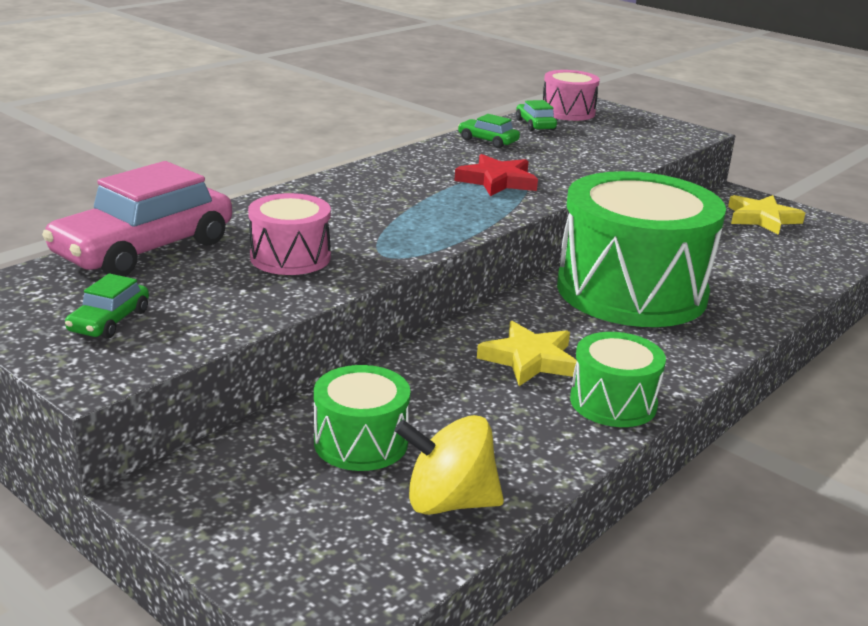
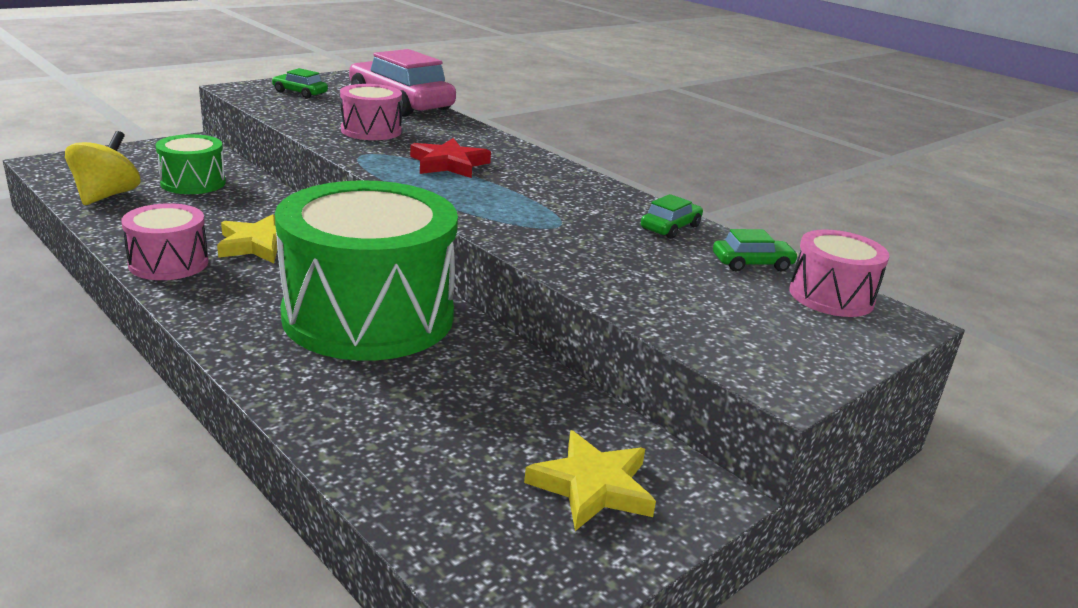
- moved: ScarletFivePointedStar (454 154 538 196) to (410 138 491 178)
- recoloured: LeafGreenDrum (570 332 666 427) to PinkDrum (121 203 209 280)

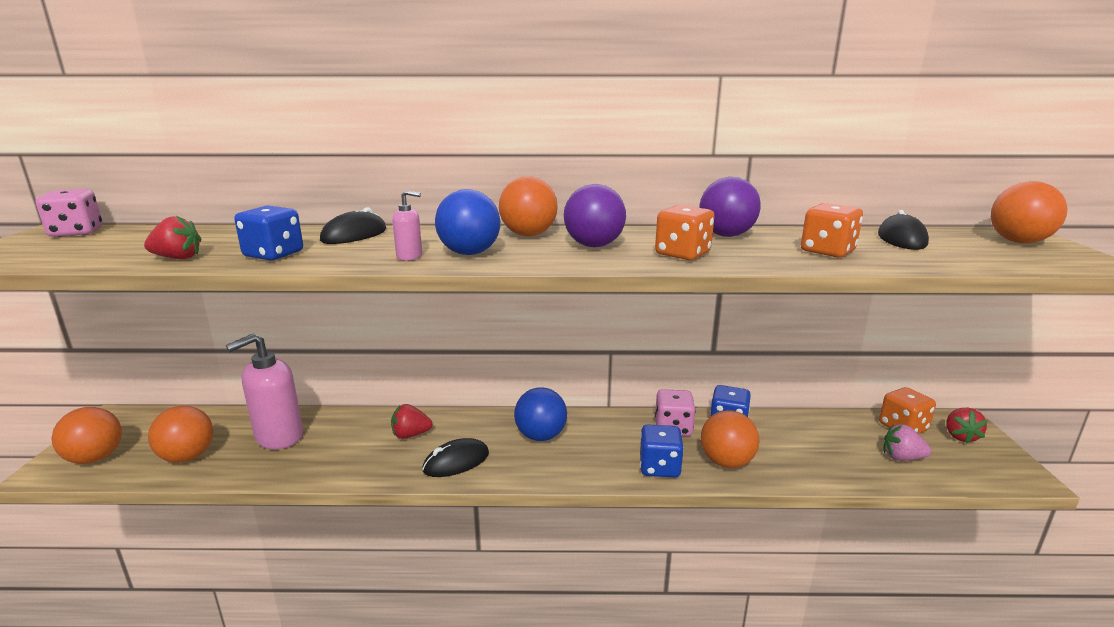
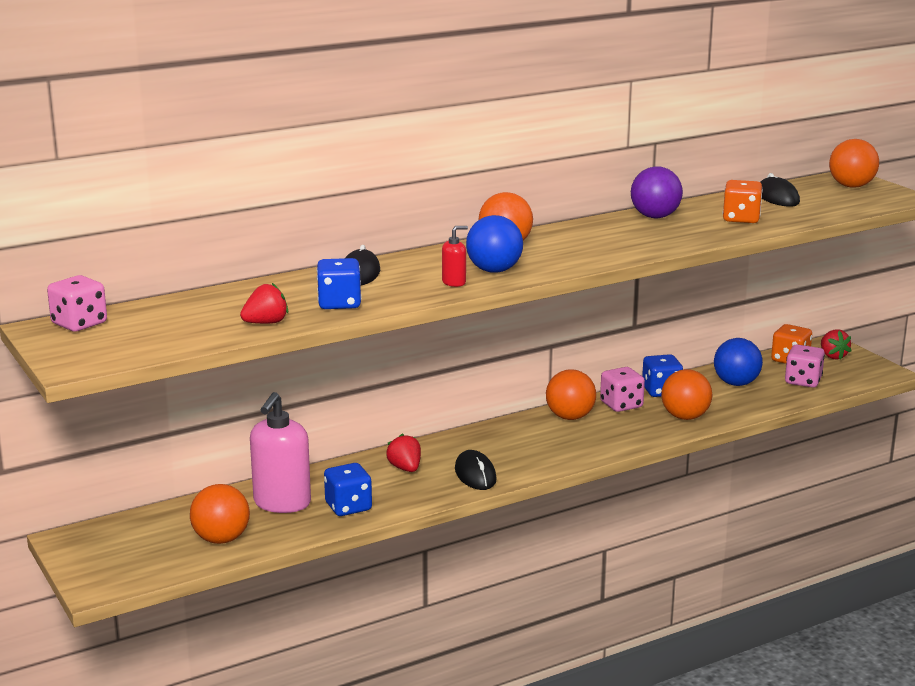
- moved: OrangeColouredPlayBall (51 407 122 464) to (546 369 596 420)
- turned: ScarletToyStrawberry (391 404 433 439) = (386 434 421 472) 105 degrees clockwise
- recoloured: PinkPumpBottle (392 190 422 261) to ScarletPumpBottle (442 226 468 287)
- turned: JetBlackMouse (422 438 489 477) = (455 450 497 490) 45 degrees counterclockwise
- moved: CobaltPlayBall (514 387 567 441) to (714 338 763 386)
- removed: PurplePlayBall (564 184 626 247)
- moved: CobaltGameDie (640 424 684 478) to (324 463 372 516)
- removed: OrangeColouredGameDie (655 205 715 260)
- replaced: PinkToyStrawberry (884 424 931 461) to PinkGameDie (785 344 825 388)

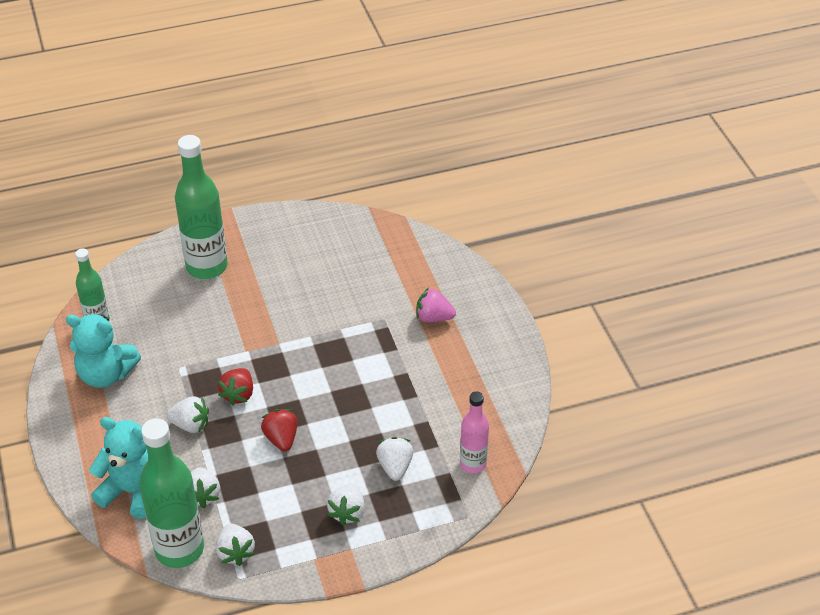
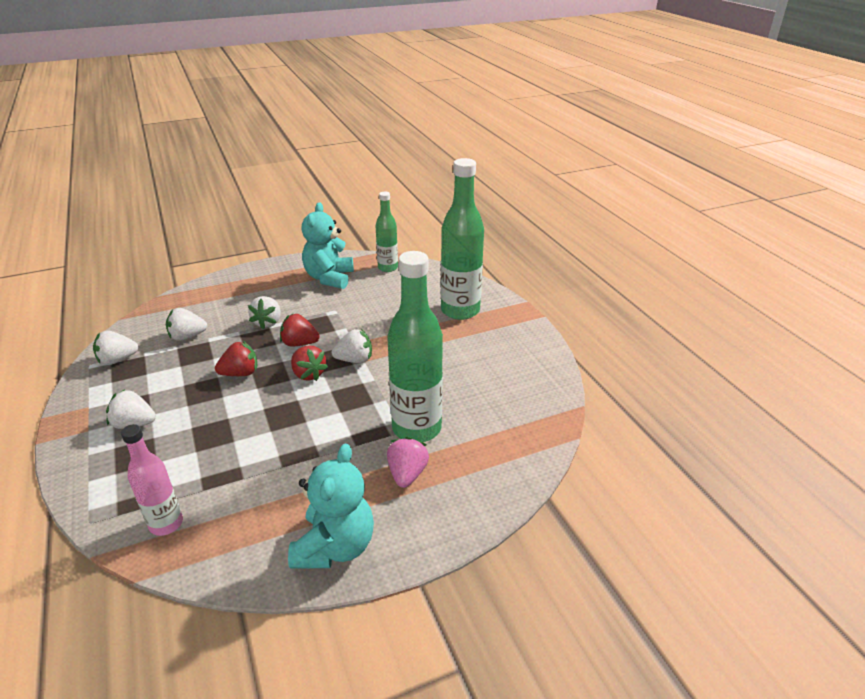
- moved: TurquoiseStuffedBear (89 417 148 519) to (288 444 374 568)
- moved: LeafGreenDrinkBottle (139 418 204 568) to (387 251 443 442)
- moved: SnowWhiteToyStrawberry (376 437 414 481) to (332 329 372 363)
- added: ScarletToyStrawberry (291 345 328 381)

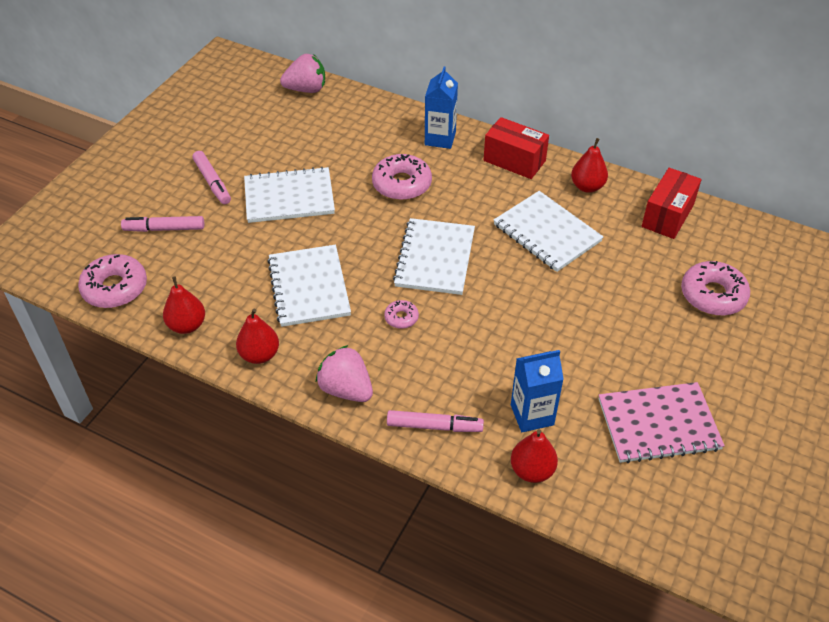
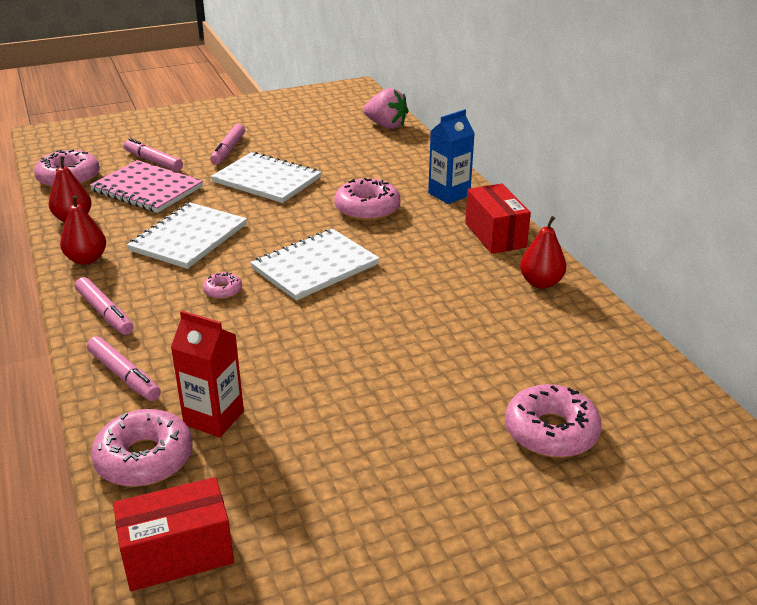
- replaced: PinkToyStrawberry (316 345 373 402) to PinkFeltPen (75 277 134 335)
- removed: SnowWhiteExerciseBook (494 191 604 272)
- recoloured: CobaltCarton (511 350 564 432) to ScarletCarton (171 310 244 437)
- replaced: ScarletPearFruit (511 429 558 483) to PinkDoughnut (91 409 193 487)
- moved: PinkExerciseBook (599 382 725 463) to (90 160 203 213)
- moved: ScarletParcel (642 168 702 239) to (113 477 234 591)

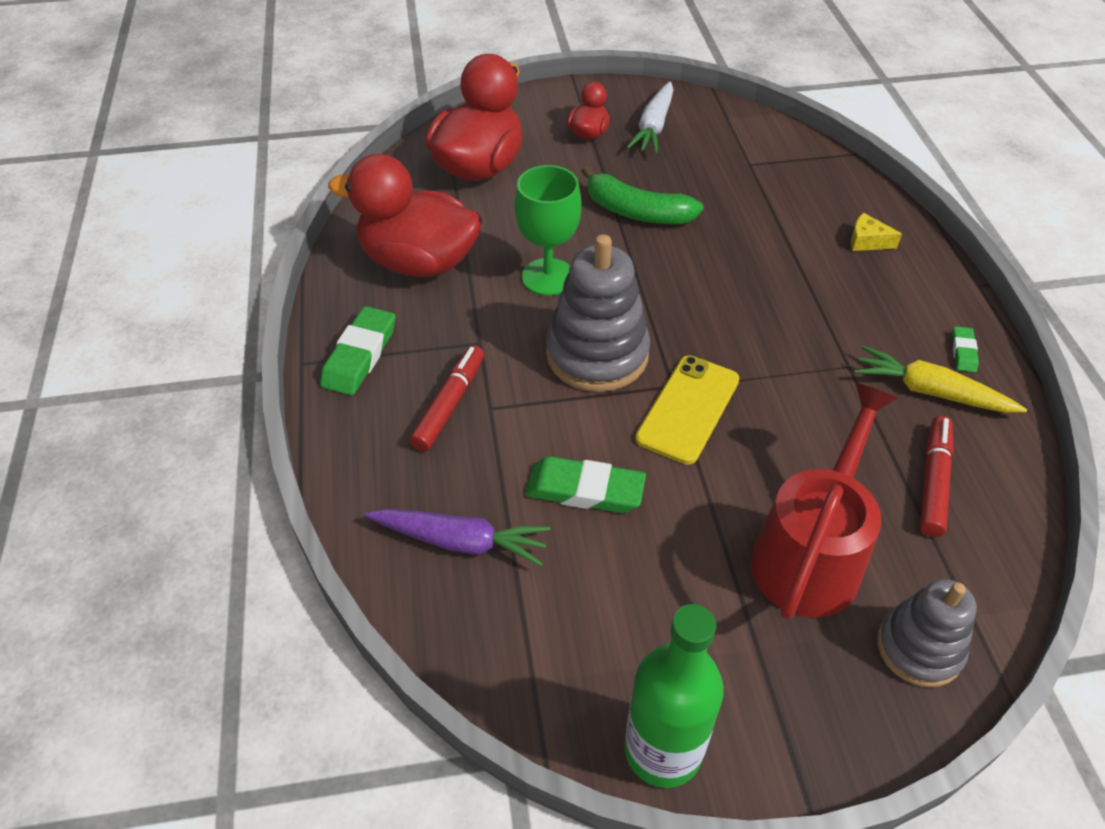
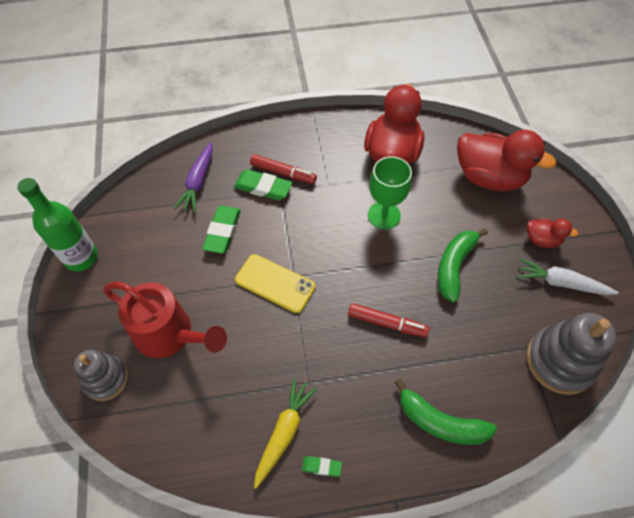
- moved: LeafGreenGumEraser (320 306 396 396) to (234 169 292 200)
- moved: AshGreyStackingRings (546 234 650 392) to (526 313 617 395)
- replaced: YellowCheeseWedge (851 213 902 251) to LeafGreenBananaFruit (395 379 497 445)
- moved: ScarletFeltPen (920 416 954 537) to (348 303 430 338)

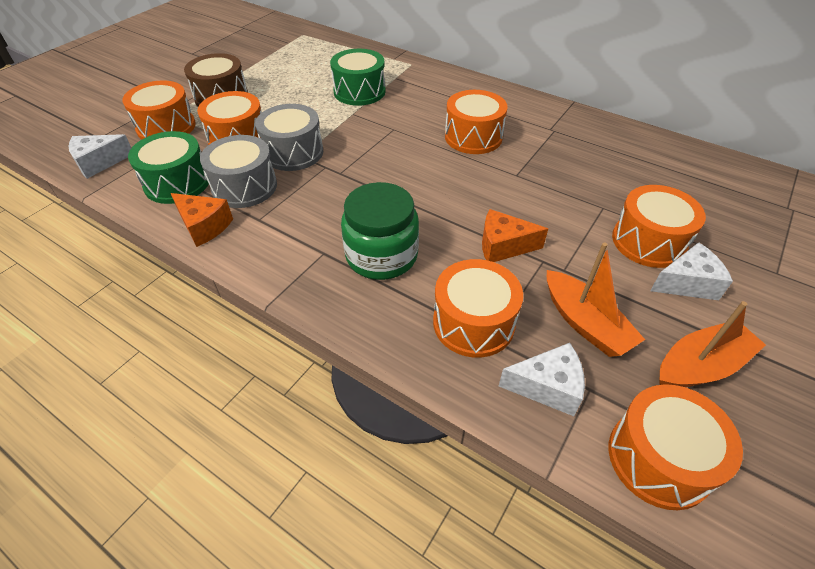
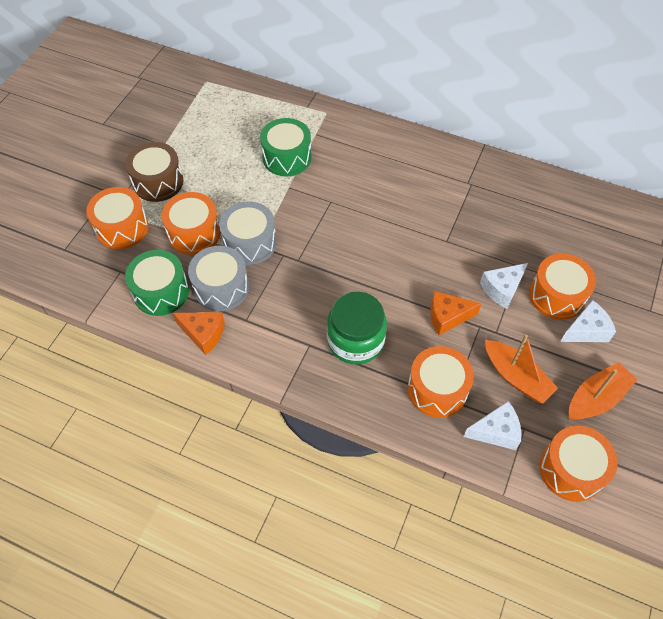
- moved: SnowWhiteCheeseWedge (68 134 131 179) to (480 263 528 309)
- removed: OrangeColouredDrum (445 90 508 154)

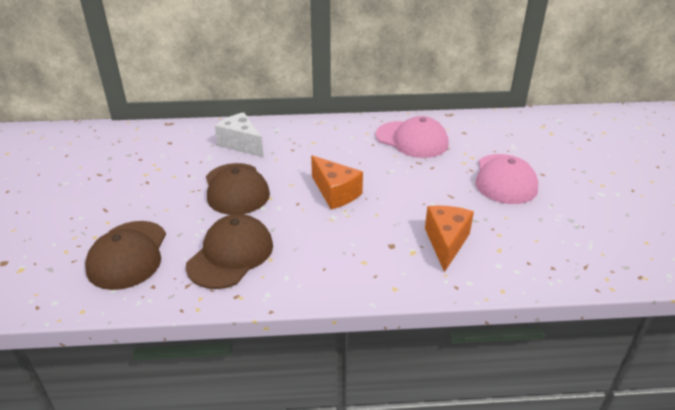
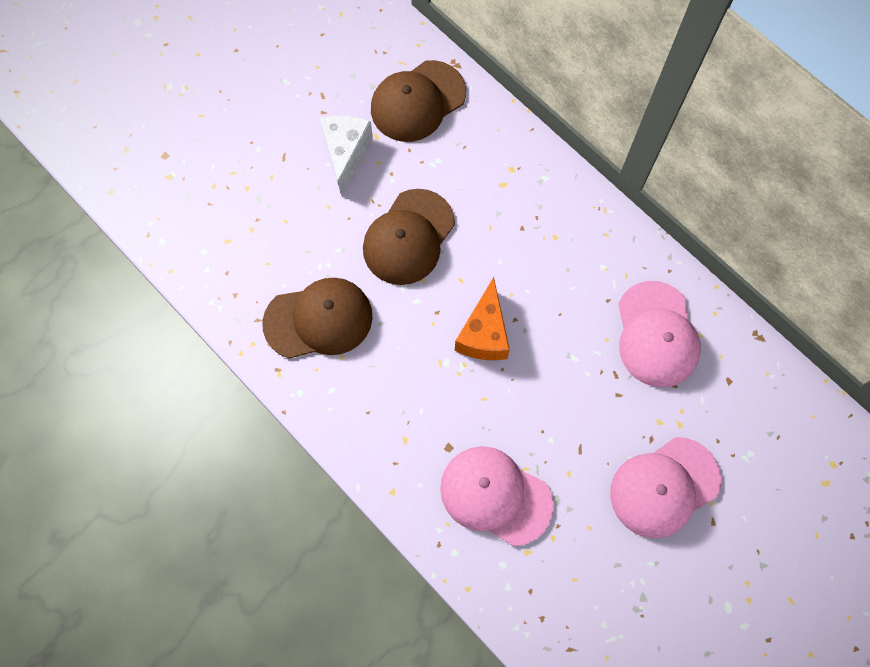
- moved: BrownPeakedCap (85 221 166 290) to (371 60 466 142)
- moved: SnowWhiteCheeseWedge (215 112 264 157) to (320 115 373 196)
- replaced: OrangeColouredCheeseWedge (425 206 474 272) to PinkPeakedCap (440 446 553 546)

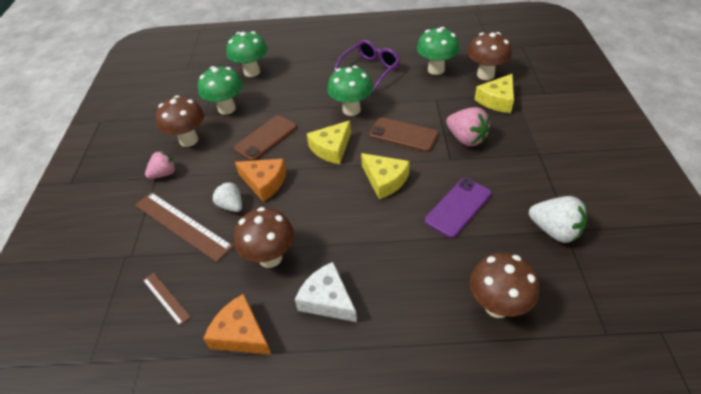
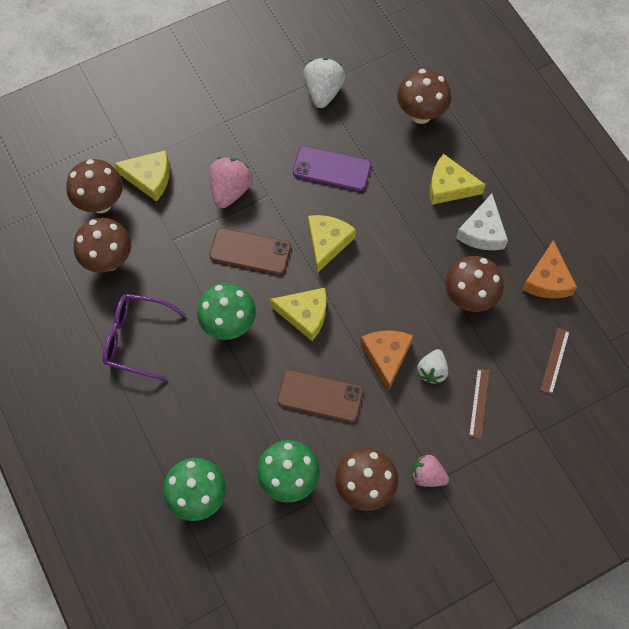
- resized: BrownStraightedge (135 192 234 262) = (469 369 490 439) x0.52
- turned: BrownSmartphone (369 117 438 152) = (209 228 291 275) 75 degrees counterclockwise
- recoloured: LeafGreenToadstool (417 27 460 75) to BrownToadstool (74 218 131 273)
- added: YellowCheeseWedge (430 154 486 205)

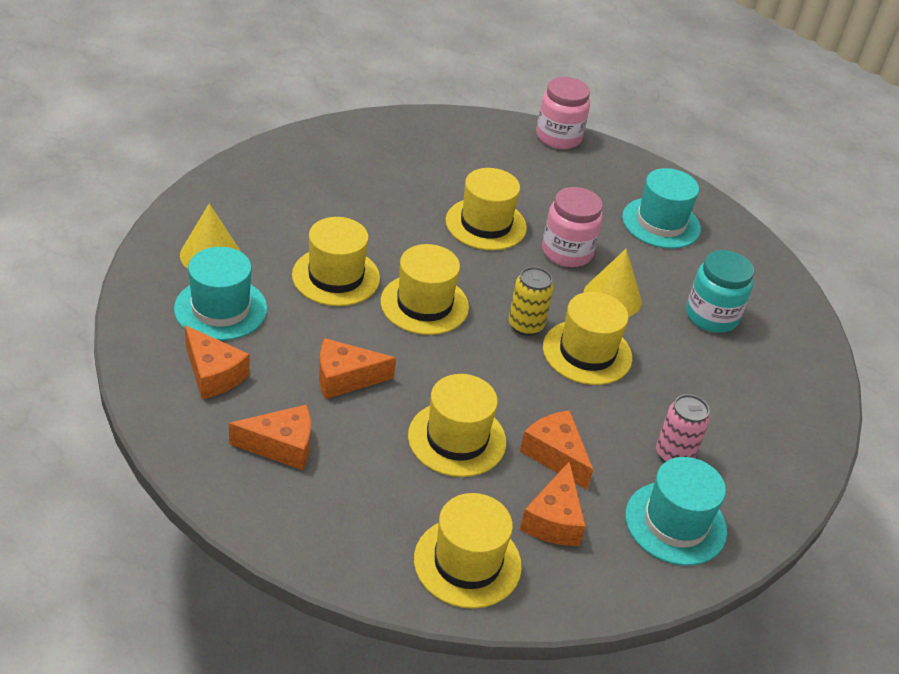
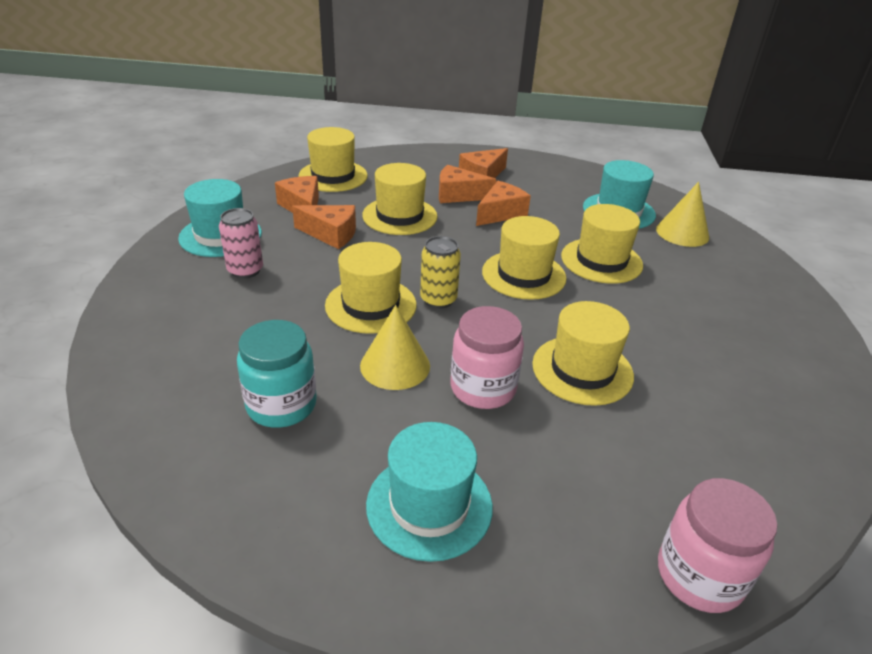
- moved: OrangeColouredCheeseWedge (185 325 249 399) to (439 165 496 203)

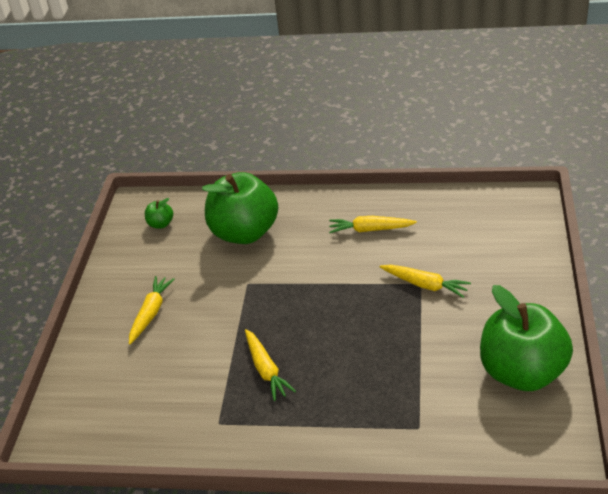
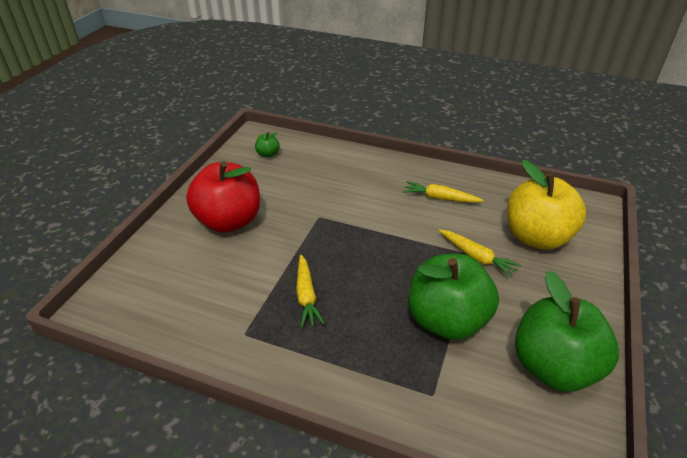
- replaced: YellowToyCarrot (129 276 175 344) to ScarletApple (186 161 260 233)
- moved: LeafGreenApple (202 172 278 244) to (409 254 499 340)
- added: YellowApple (507 160 586 250)

